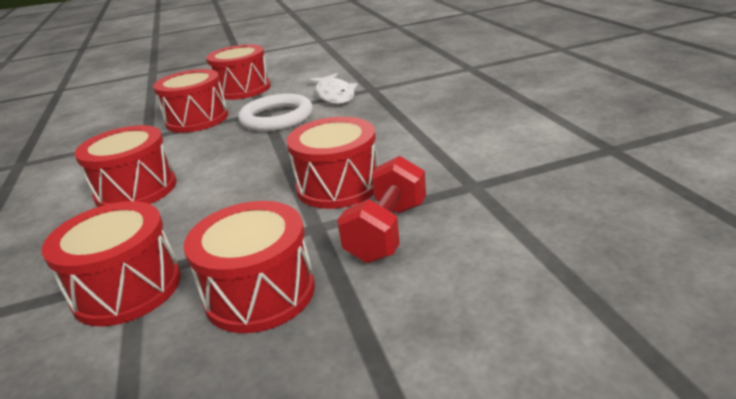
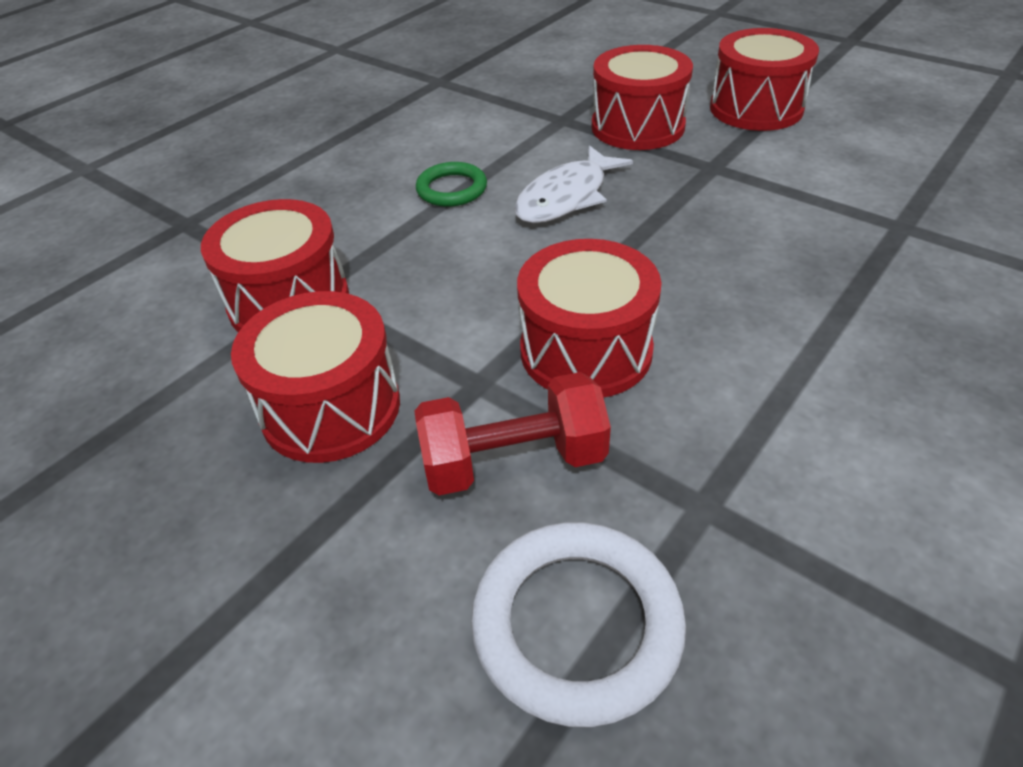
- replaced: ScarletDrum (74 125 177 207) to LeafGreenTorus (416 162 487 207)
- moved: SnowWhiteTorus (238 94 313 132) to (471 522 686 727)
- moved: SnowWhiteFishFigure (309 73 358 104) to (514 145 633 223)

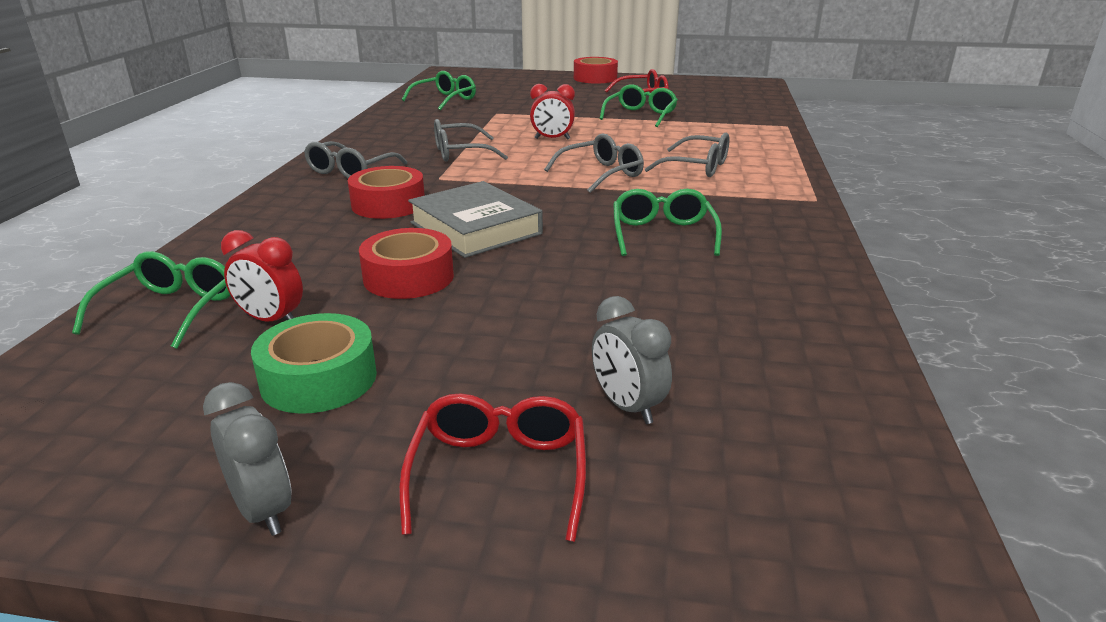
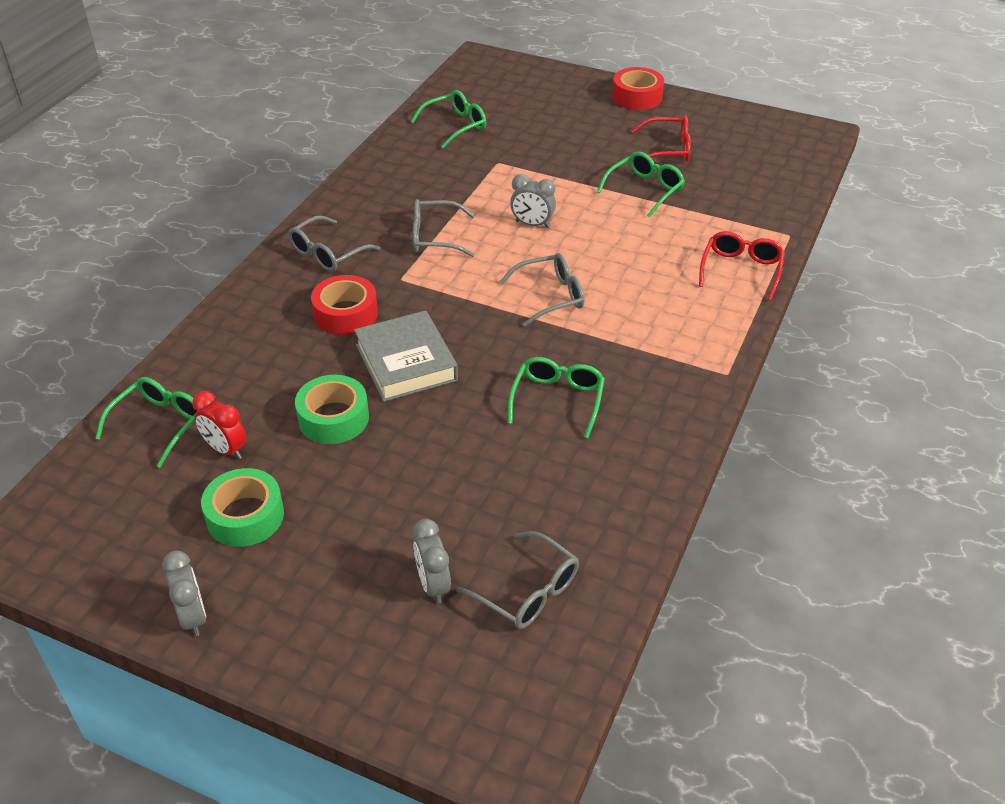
- recoloured: ScarletTape (359 228 454 299) to LeafGreenTape (295 375 369 444)
- moved: ScarletSpectacles (399 393 586 542) to (699 231 785 301)
- recoloured: ScarletBedsideClock (530 84 575 140) to AshGreyBedsideClock (510 174 556 228)
- moved: AshGreySpectacles (645 133 730 177) to (457 531 579 629)

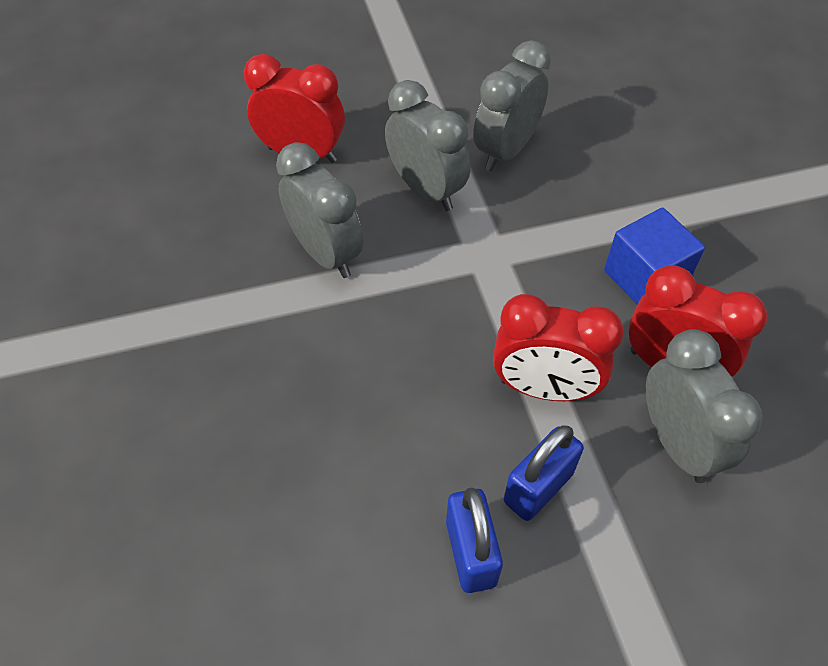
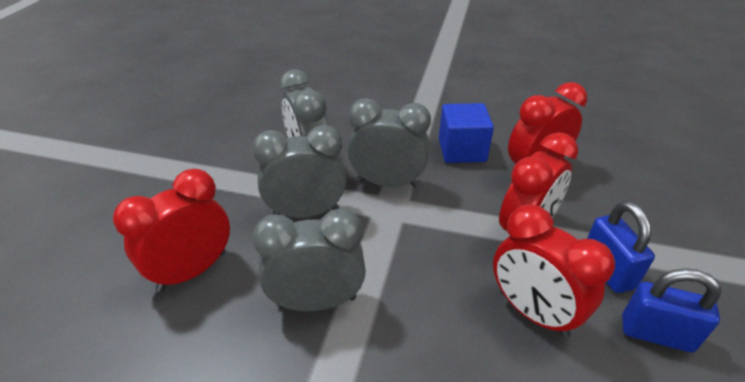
- moved: AshGreyBedsideClock (646 329 763 483) to (348 98 431 187)
- added: ScarletBedsideClock (493 204 615 338)

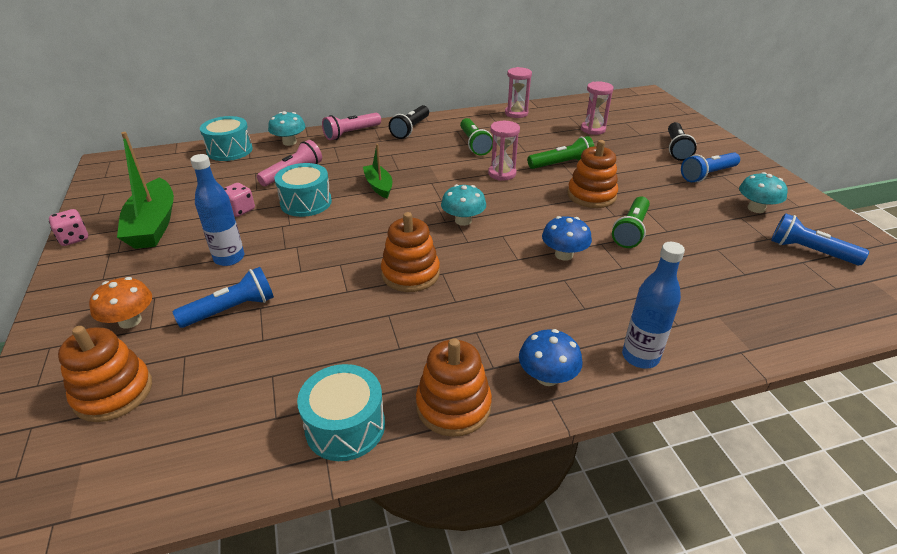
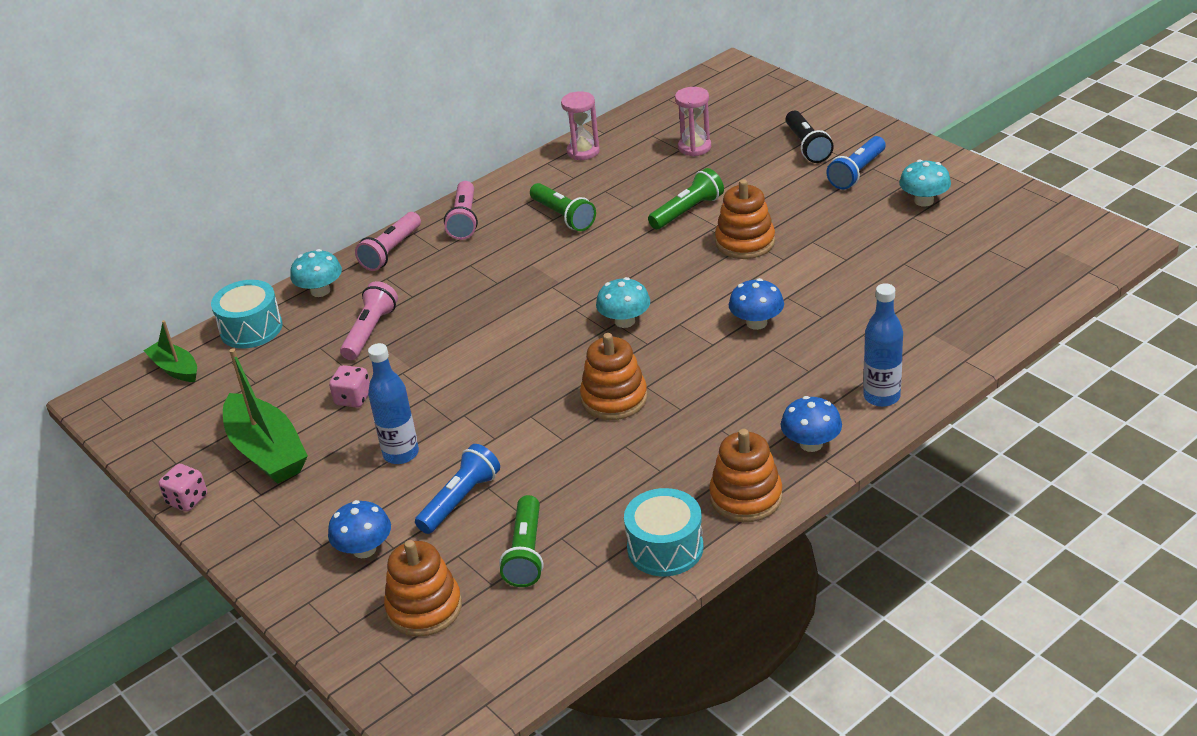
- recoloured: OrangeColouredToadstool (89 277 152 329) to CobaltToadstool (328 500 391 558)
- removed: TurquoiseDrum (275 163 332 217)
- moved: LeafGreenBoat (363 144 392 198) to (143 320 197 382)
- recoloured: JetBlackPocketTorch (389 105 429 139) to PinkPocketTorch (444 181 478 240)
- removed: PinkHourglass (488 121 520 181)
- moved: LeafGreenPocketTorch (612 196 650 248) to (499 495 543 587)
- removed: CobaltPocketTorch (771 213 869 265)

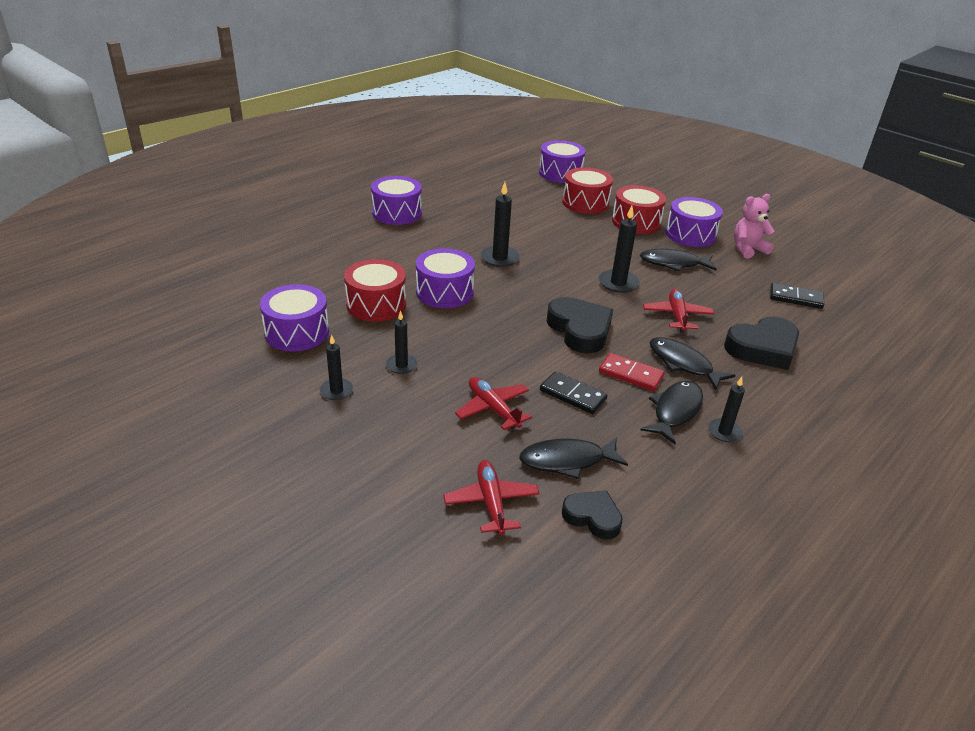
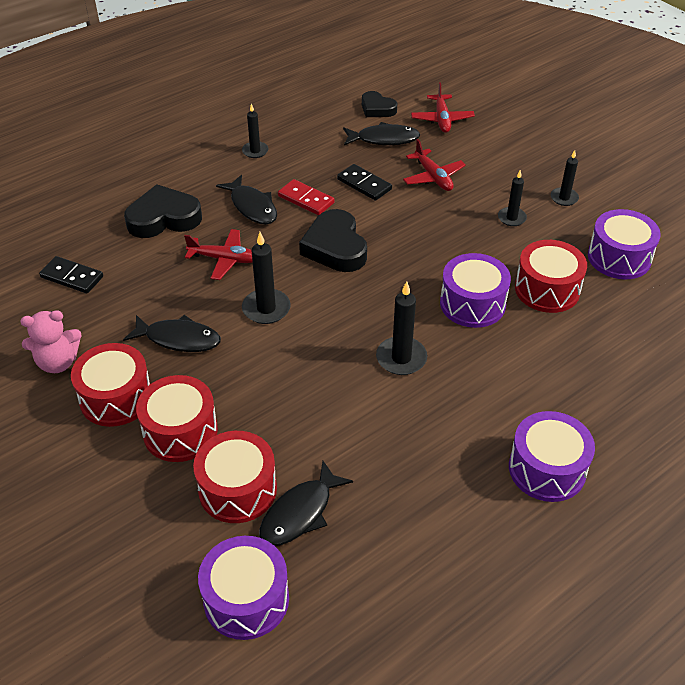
- moved: JetBlackFishFigure (640 381 703 444) to (259 461 353 546)
- turned: ScarletAeroplane (643 289 714 332) = (184 229 253 280) 90 degrees counterclockwise
- recoloured: PurpleDrum (666 197 723 247) to ScarletDrum (71 343 150 427)

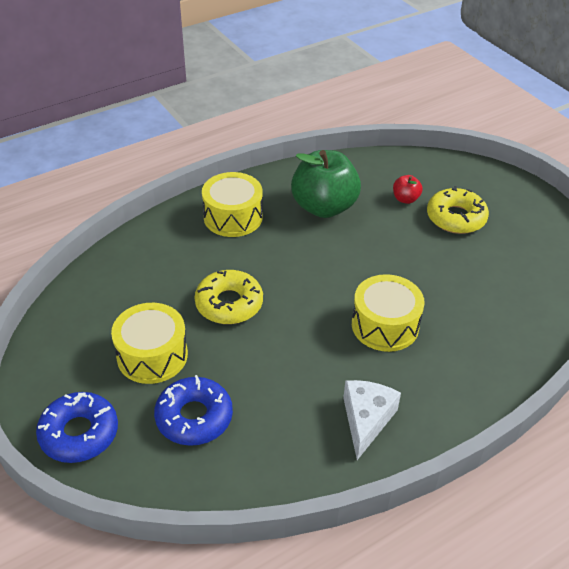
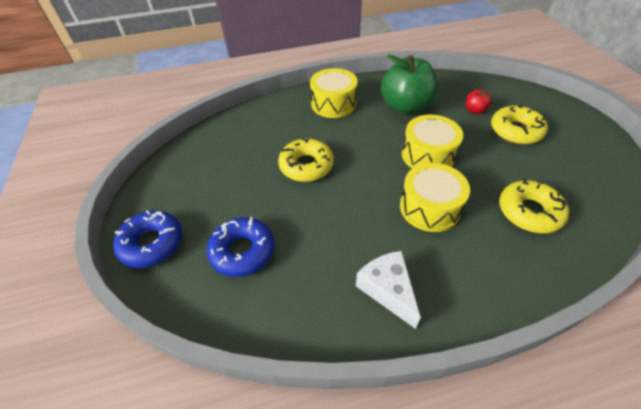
- moved: YellowDrum (111 303 188 384) to (402 115 463 168)
- turned: SnowWhiteCheeseWedge (343 380 401 460) = (356 251 421 329) 60 degrees counterclockwise
- added: YellowDoughnut (499 179 569 233)

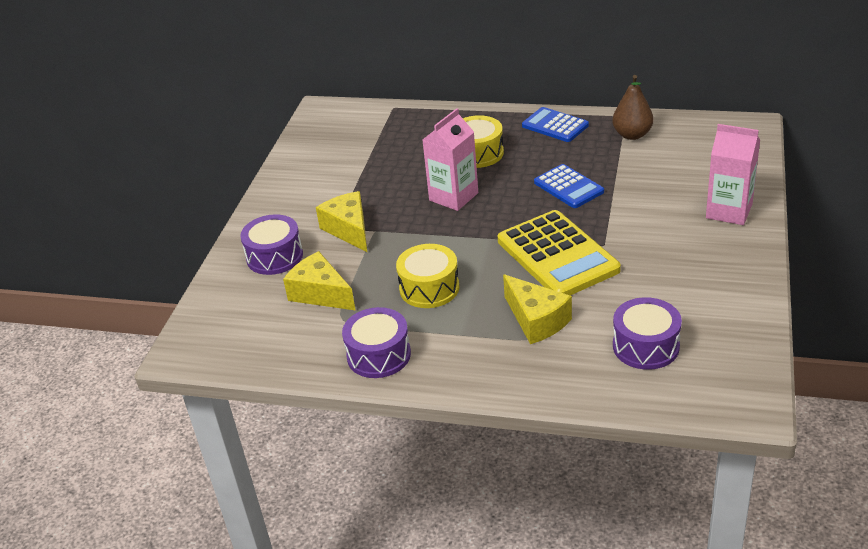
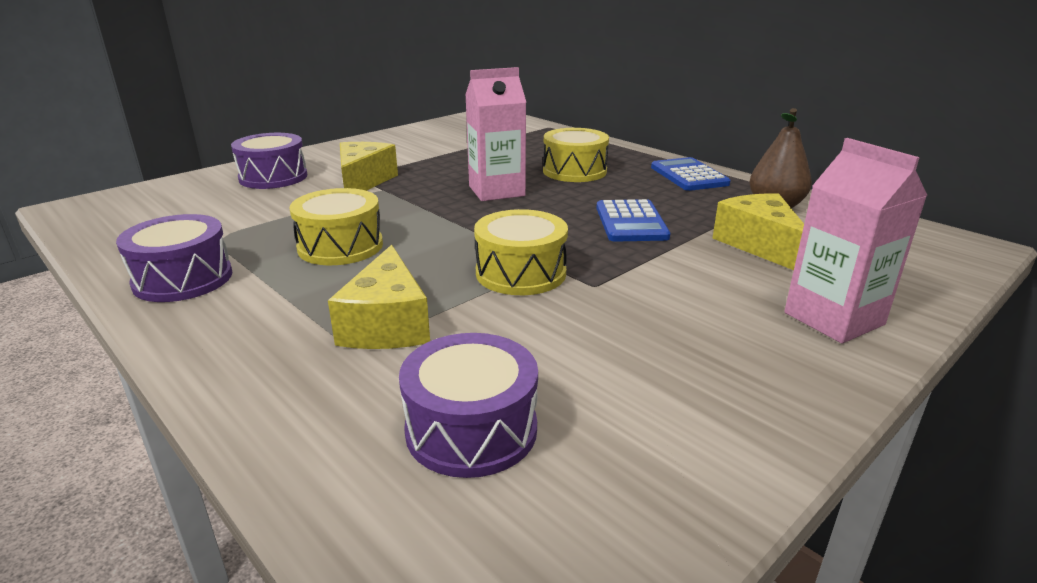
- moved: YellowCheeseWedge (283 251 356 311) to (713 193 804 270)
- replaced: YellowCalculator (498 210 621 295) to YellowDrum (474 209 568 295)

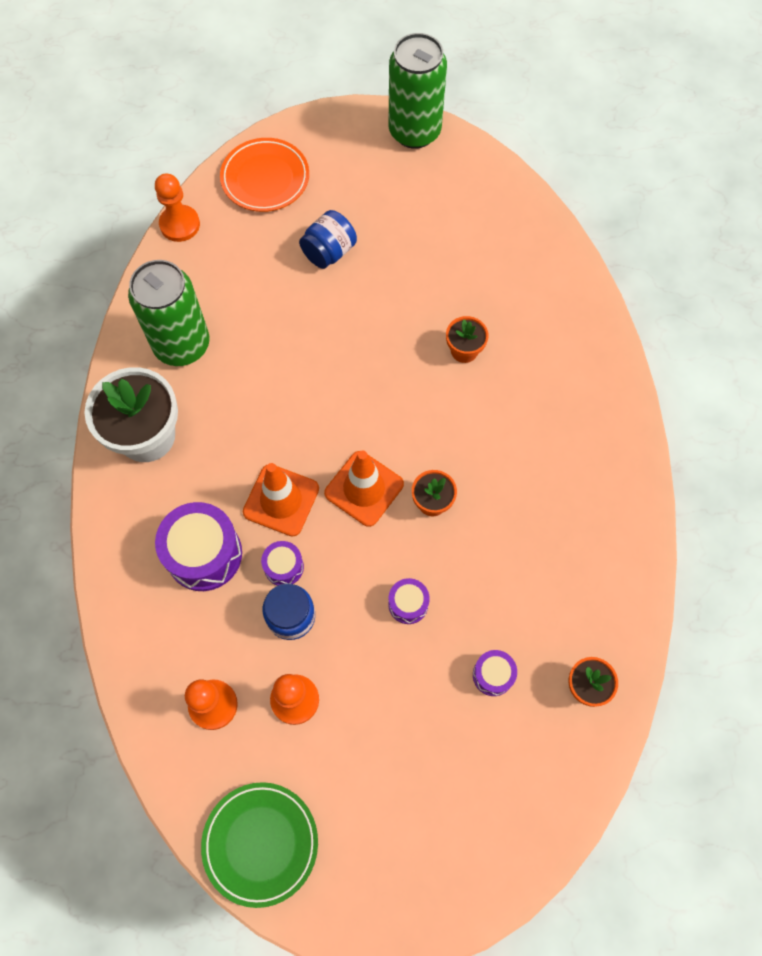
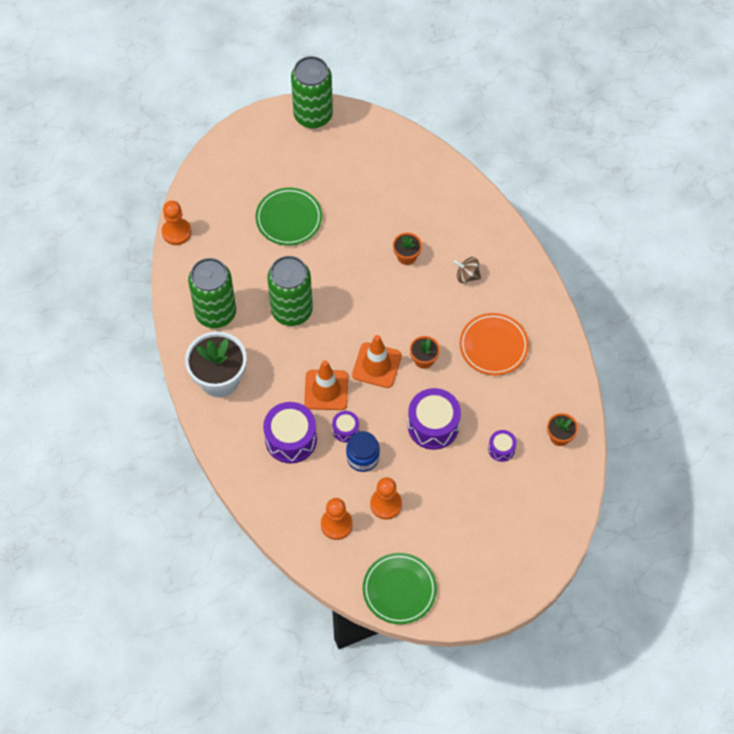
- moved: OrangeColouredPlate (220 138 309 212) to (459 313 529 375)
- replaced: CobaltJamJar (299 210 357 269) to LeafGreenPlate (256 188 322 246)
- resized: PurpleDrum (388 578 430 624) = (408 388 461 450) x1.93
- added: LeafGreenTin (267 256 313 326)
- added: BrownToyTop (454 257 481 283)

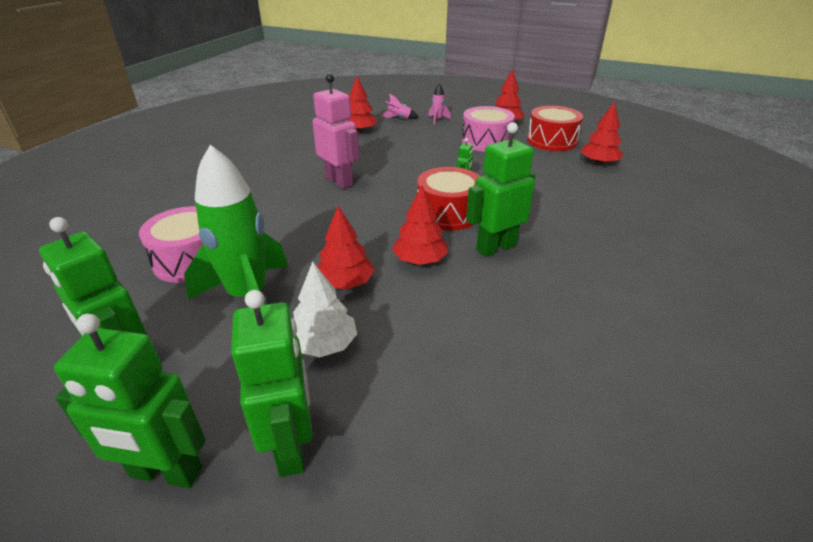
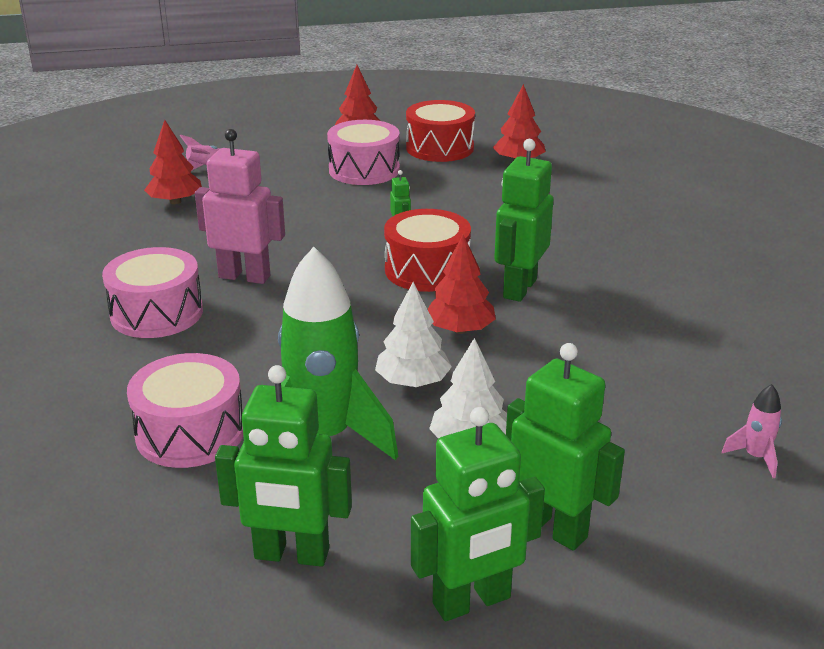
- recoloured: ScarletFirTree (317 206 375 290) to SnowWhiteFirTree (375 282 452 387)
- moved: PinkRocket (428 83 451 125) to (722 384 782 478)
- added: PinkDrum (102 247 203 338)

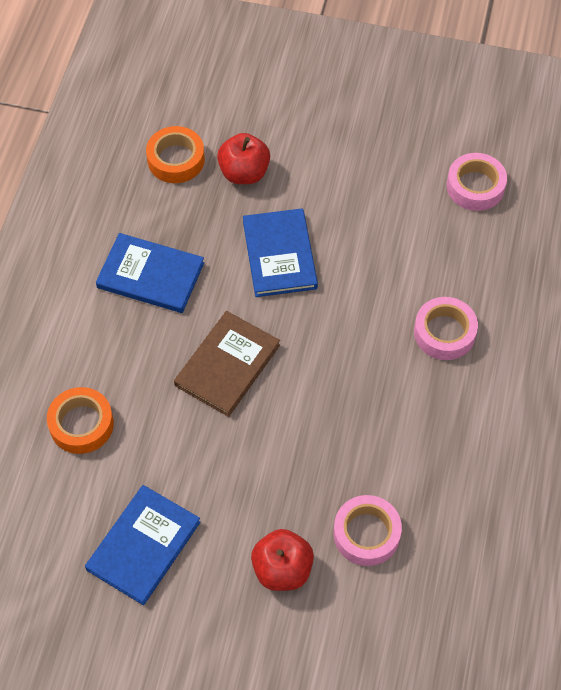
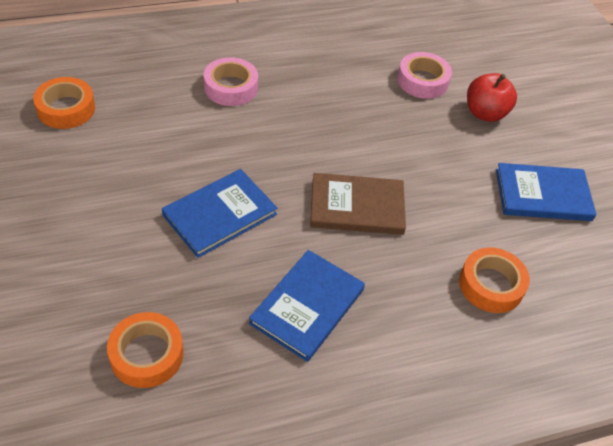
- turned: CobaltHardback (96 233 204 313) = (249 250 365 362) 45 degrees clockwise
- removed: ScarletApple (217 133 270 184)
- recoloured: PinkTape (447 153 507 211) to OrangeColouredTape (33 77 95 129)

